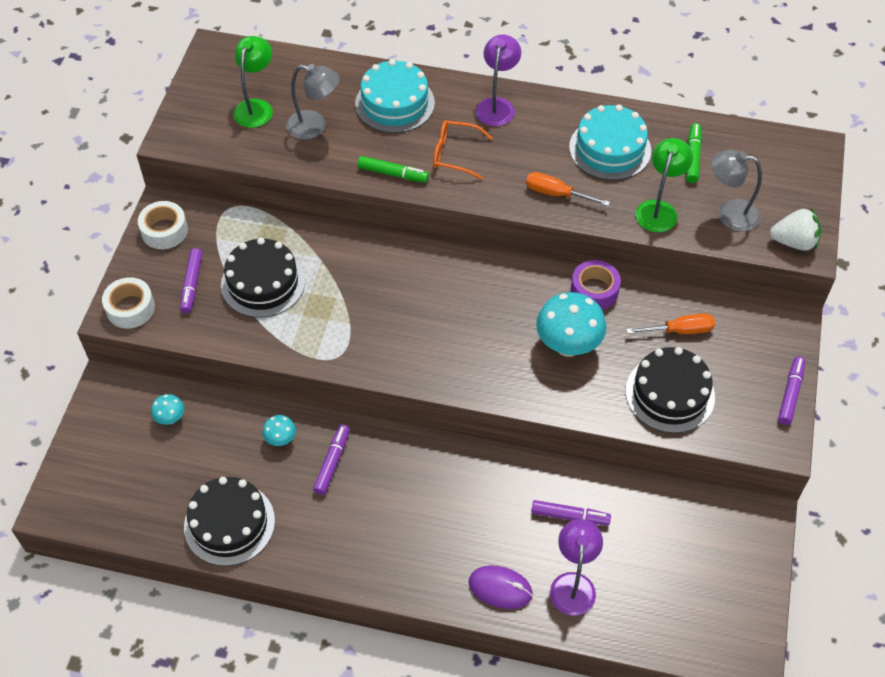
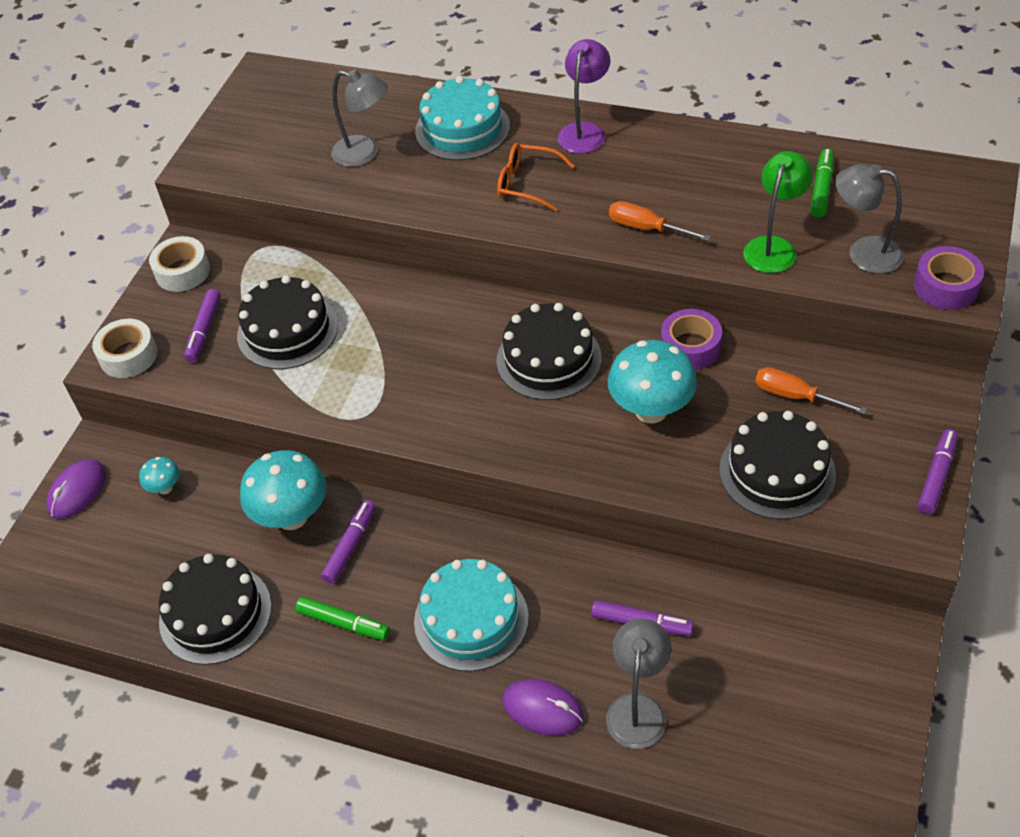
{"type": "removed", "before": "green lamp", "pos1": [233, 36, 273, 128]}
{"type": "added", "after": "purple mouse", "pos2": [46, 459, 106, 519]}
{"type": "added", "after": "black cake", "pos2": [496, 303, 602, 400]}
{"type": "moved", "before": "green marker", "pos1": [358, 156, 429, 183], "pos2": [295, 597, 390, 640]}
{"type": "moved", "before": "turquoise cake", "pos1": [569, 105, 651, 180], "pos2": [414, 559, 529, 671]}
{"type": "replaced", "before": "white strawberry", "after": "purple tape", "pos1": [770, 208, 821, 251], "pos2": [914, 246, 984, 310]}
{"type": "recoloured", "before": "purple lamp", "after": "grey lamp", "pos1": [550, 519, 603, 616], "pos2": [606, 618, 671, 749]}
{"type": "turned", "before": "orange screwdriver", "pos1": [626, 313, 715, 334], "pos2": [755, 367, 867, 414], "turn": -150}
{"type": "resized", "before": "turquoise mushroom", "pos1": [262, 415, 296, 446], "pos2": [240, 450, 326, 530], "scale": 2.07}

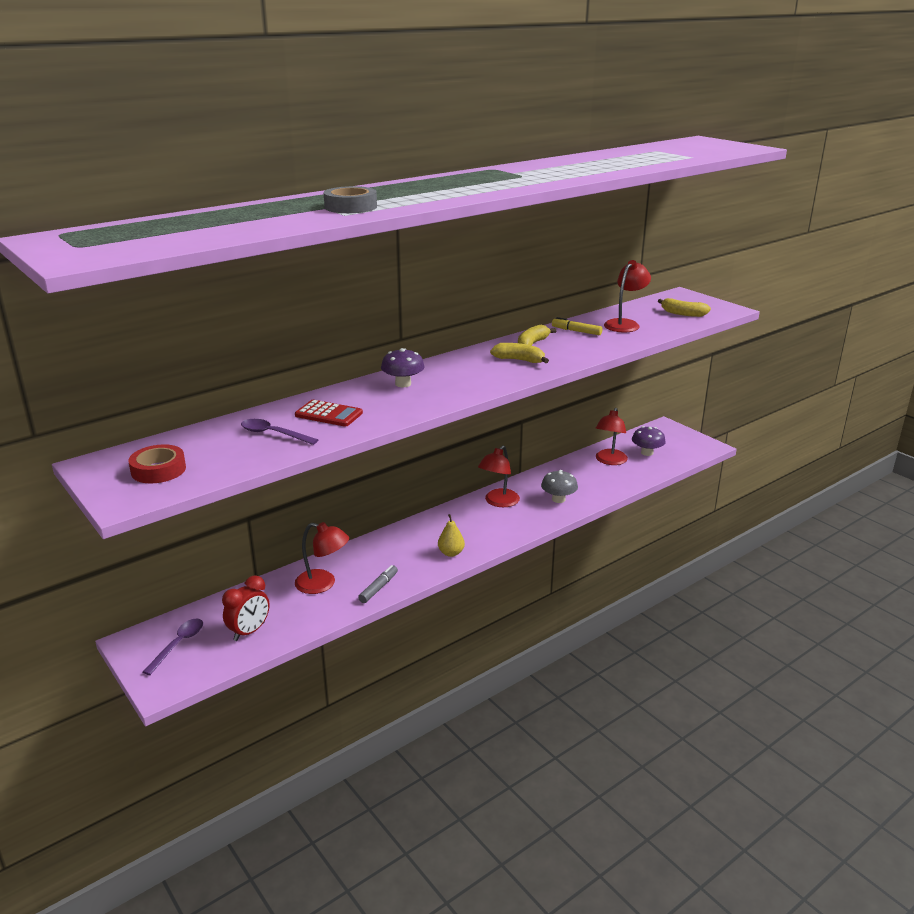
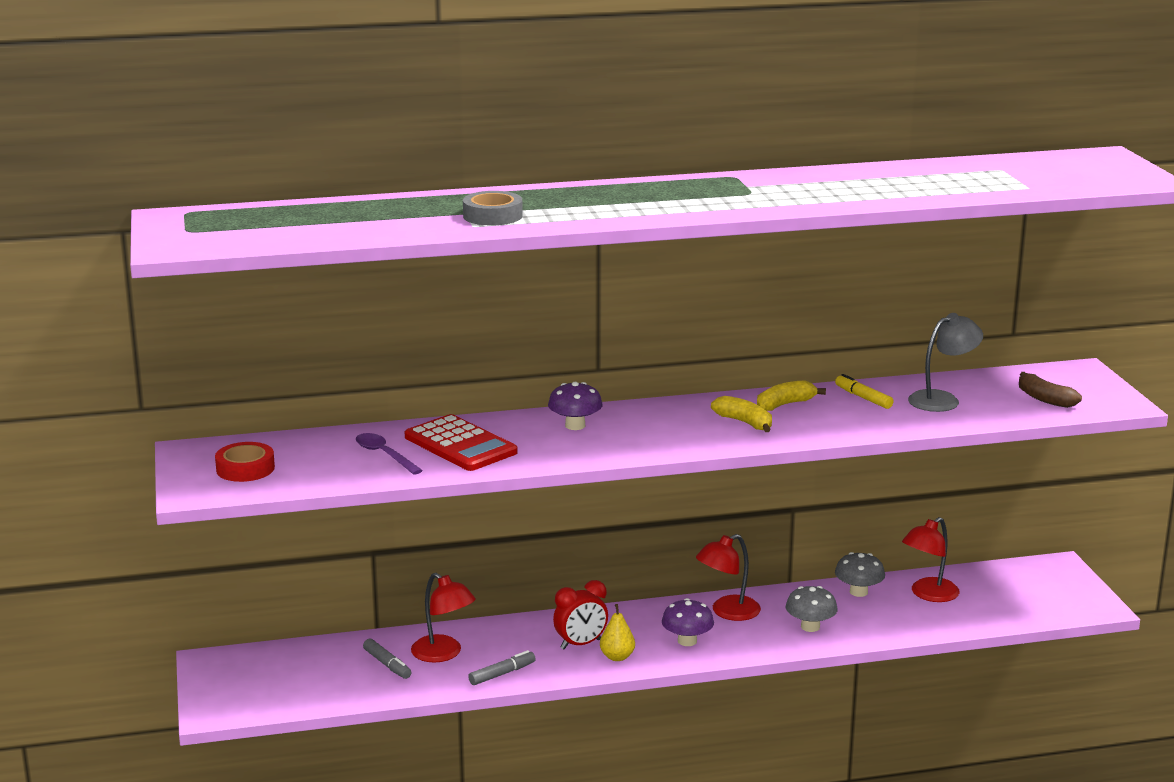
{"type": "removed", "before": "purple spoon", "pos1": [143, 618, 203, 675]}
{"type": "added", "after": "grey marker", "pos2": [363, 639, 412, 679]}
{"type": "added", "after": "grey mushroom", "pos2": [835, 552, 885, 597]}
{"type": "moved", "before": "red clock", "pos1": [222, 575, 270, 641], "pos2": [553, 580, 608, 649]}
{"type": "moved", "before": "purple mushroom", "pos1": [632, 426, 666, 456], "pos2": [662, 598, 714, 646]}
{"type": "recoloured", "before": "red lamp", "after": "grey lamp", "pos1": [604, 260, 651, 332], "pos2": [908, 313, 983, 412]}
{"type": "recoloured", "before": "yellow banana", "after": "brown banana", "pos1": [658, 298, 711, 317], "pos2": [1019, 372, 1082, 408]}
{"type": "resized", "before": "red calculator", "pos1": [295, 400, 363, 427], "pos2": [405, 414, 518, 471], "scale": 1.51}

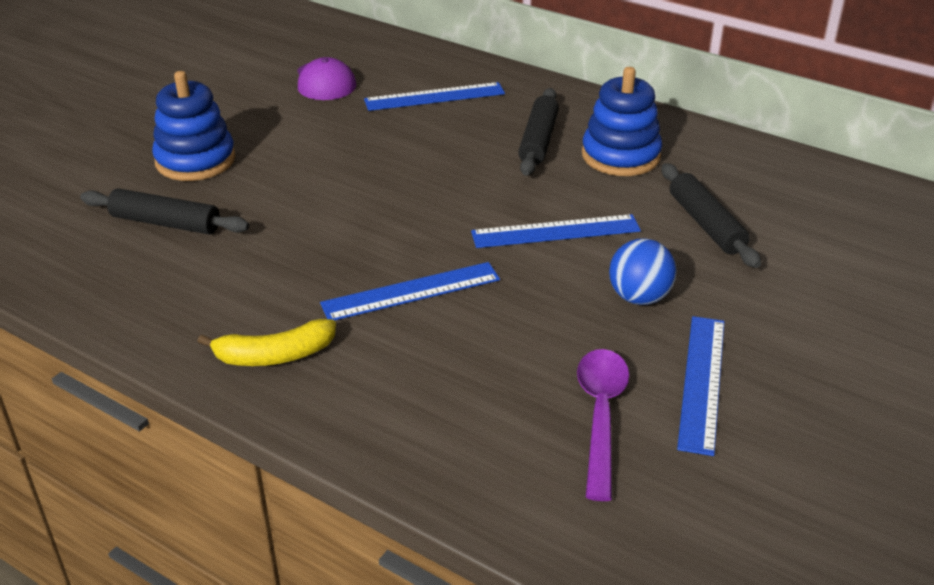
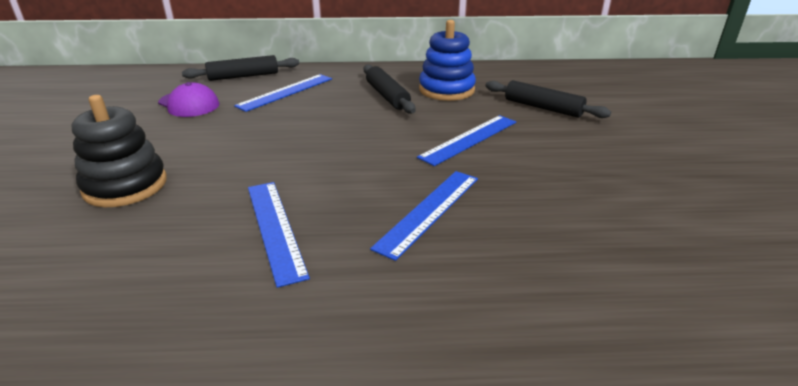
{"type": "removed", "before": "yellow banana", "pos1": [197, 319, 336, 366]}
{"type": "removed", "before": "purple spoon", "pos1": [577, 349, 630, 501]}
{"type": "removed", "before": "blue ball", "pos1": [609, 238, 677, 305]}
{"type": "moved", "before": "black rolling pin", "pos1": [80, 188, 249, 235], "pos2": [182, 55, 299, 81]}
{"type": "moved", "before": "blue ruler", "pos1": [677, 316, 725, 456], "pos2": [248, 182, 310, 288]}
{"type": "recoloured", "before": "blue stacking toy", "after": "black stacking toy", "pos1": [152, 71, 235, 181], "pos2": [72, 95, 167, 207]}

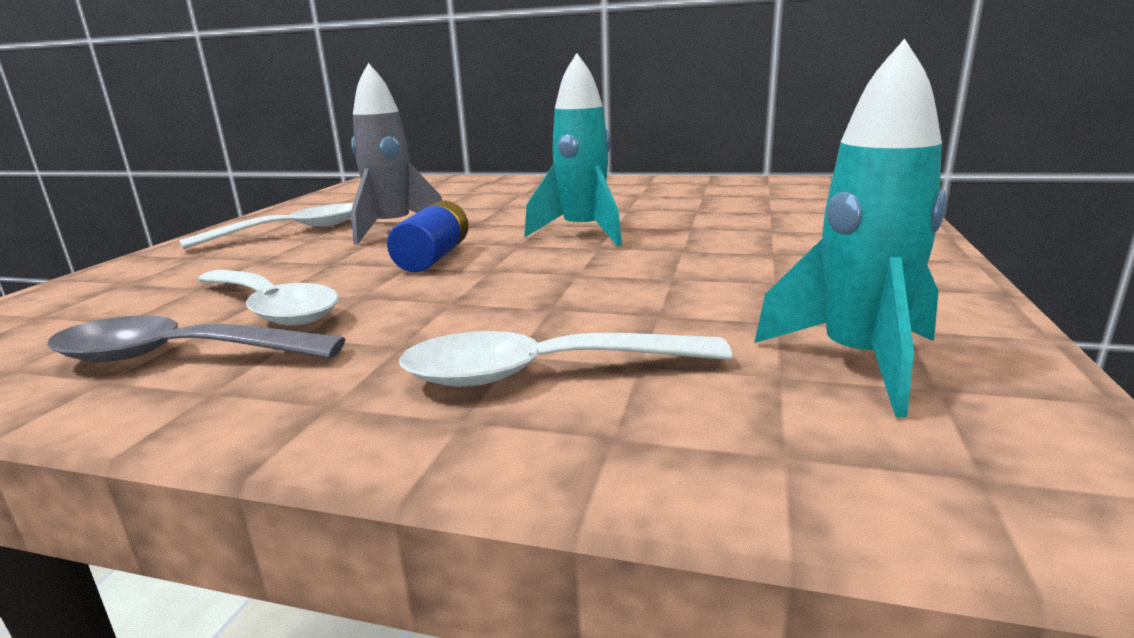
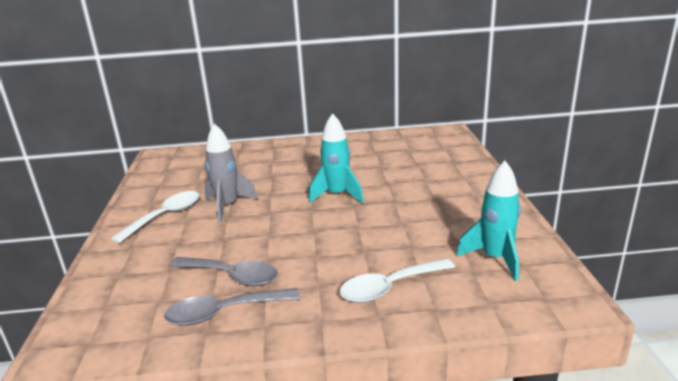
{"type": "removed", "before": "blue battery", "pos1": [387, 201, 469, 272]}
{"type": "recoloured", "before": "white spoon", "after": "grey spoon", "pos1": [197, 270, 339, 325], "pos2": [169, 257, 278, 286]}

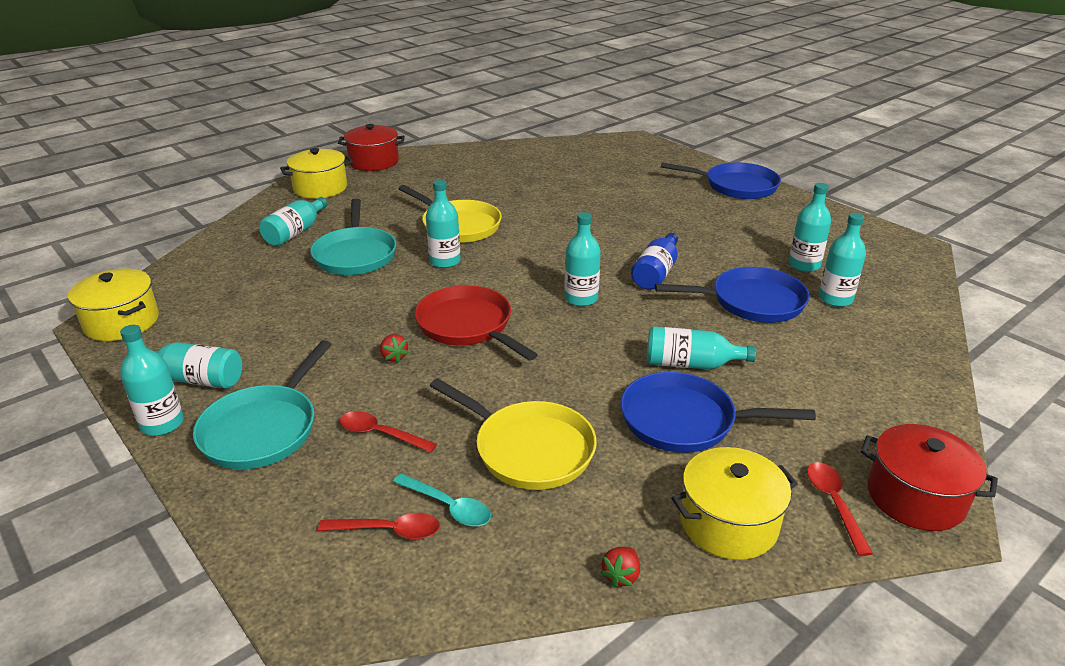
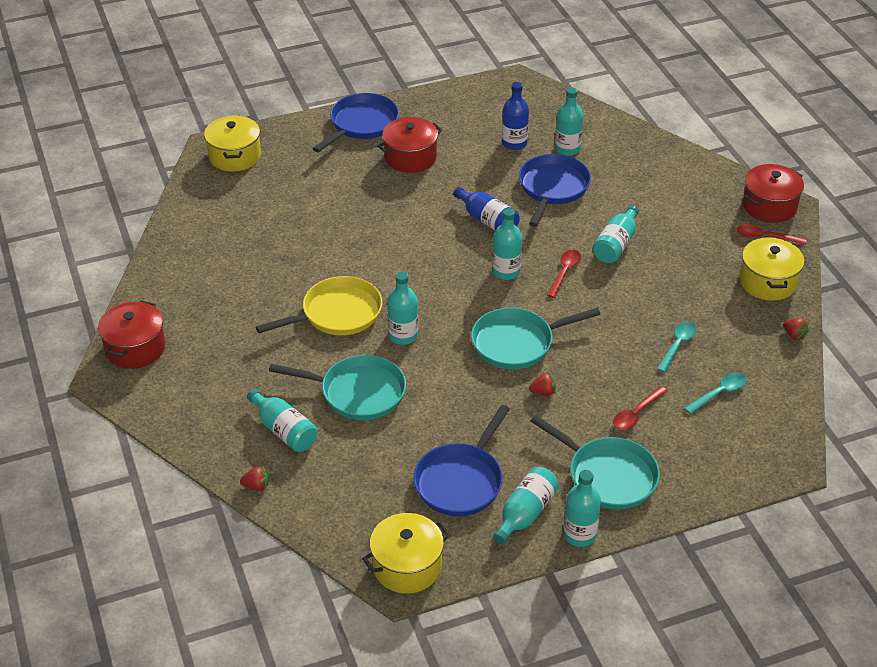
{"type": "added", "after": "red strawberry", "pos2": [240, 467, 269, 491]}
{"type": "added", "after": "red pot", "pos2": [378, 117, 443, 173]}
{"type": "moved", "before": "yellow pot", "pos1": [280, 148, 353, 199], "pos2": [204, 116, 261, 171]}
{"type": "moved", "before": "red spoon", "pos1": [318, 513, 440, 539], "pos2": [547, 250, 581, 298]}
{"type": "moved", "before": "blue pan", "pos1": [620, 372, 816, 453], "pos2": [413, 405, 510, 516]}
{"type": "replaced", "before": "yellow pan", "after": "turquoise spoon", "pos1": [430, 378, 597, 490], "pos2": [657, 321, 697, 372]}
{"type": "recoloured", "before": "red pan", "after": "turquoise pan", "pos1": [414, 285, 538, 361], "pos2": [471, 308, 600, 369]}
{"type": "recoloured", "before": "turquoise bottle", "after": "blue bottle", "pos1": [789, 183, 831, 272], "pos2": [502, 82, 529, 150]}

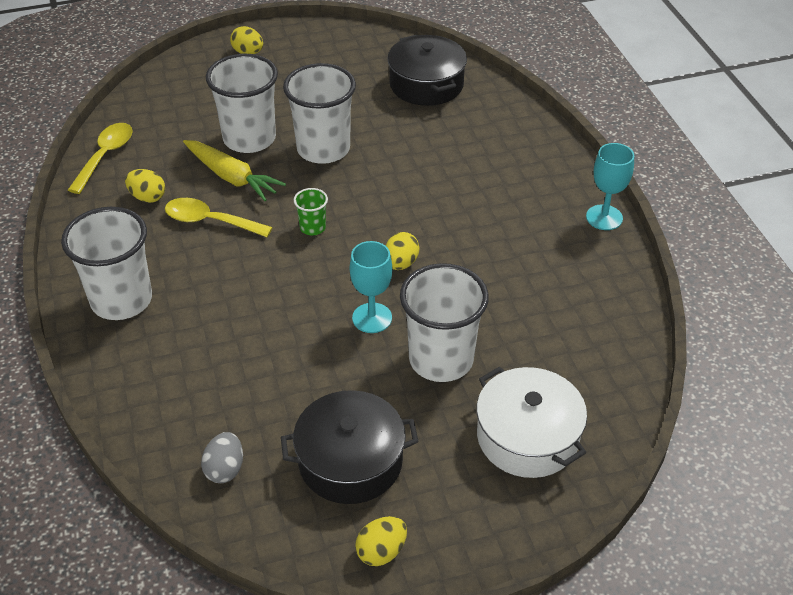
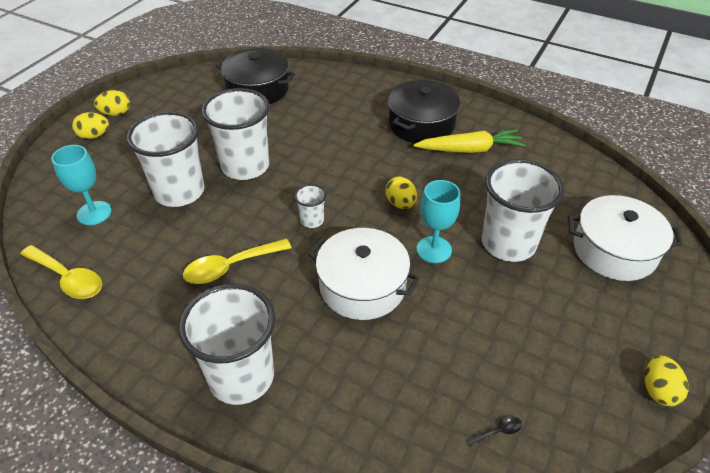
{"type": "added", "after": "white pot", "pos2": [308, 228, 420, 320]}
{"type": "moved", "before": "yellow egg", "pos1": [125, 169, 165, 203], "pos2": [94, 90, 130, 116]}
{"type": "moved", "before": "yellow carrot", "pos1": [183, 140, 286, 201], "pos2": [413, 129, 525, 153]}
{"type": "moved", "before": "black pot", "pos1": [281, 390, 419, 504], "pos2": [388, 80, 460, 143]}
{"type": "moved", "before": "turquoise goblet", "pos1": [586, 143, 634, 230], "pos2": [51, 145, 112, 225]}
{"type": "replaced", "before": "grey egg", "after": "black spoon", "pos1": [201, 432, 243, 483], "pos2": [466, 416, 522, 447]}
{"type": "recoloured", "before": "green cup", "after": "white cup", "pos1": [294, 188, 328, 235], "pos2": [294, 184, 326, 228]}
{"type": "turned", "before": "yellow spoon", "pos1": [68, 123, 133, 194], "pos2": [20, 245, 102, 299], "turn": 150}

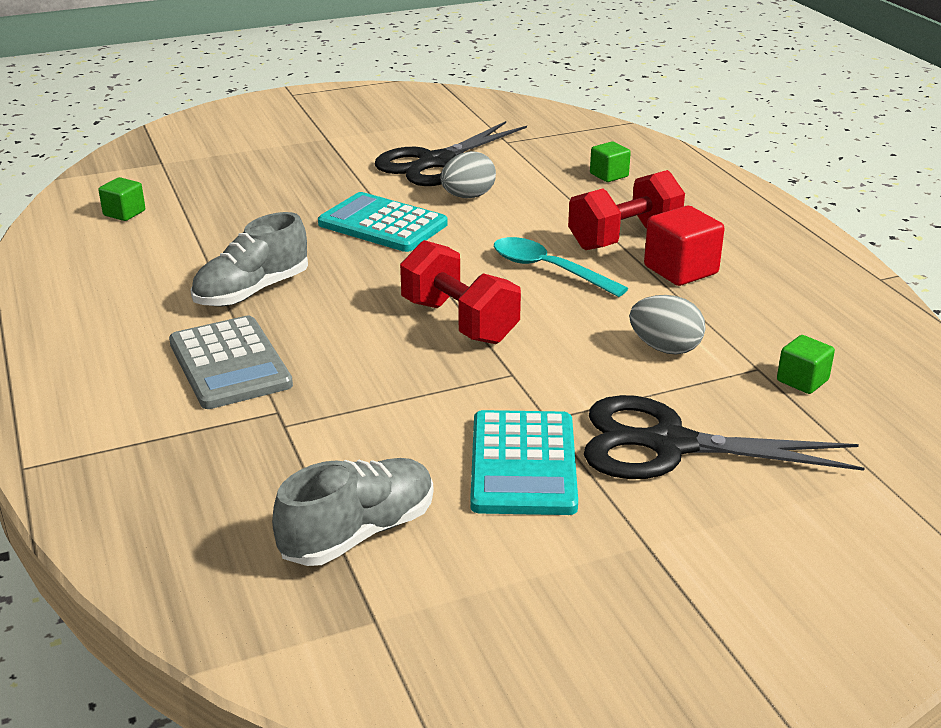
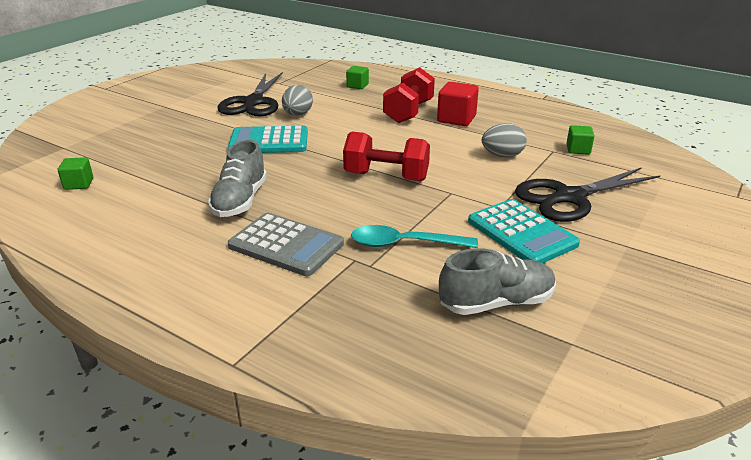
{"type": "moved", "before": "turquoise spoon", "pos1": [494, 237, 628, 297], "pos2": [351, 225, 478, 248]}
{"type": "turned", "before": "grey shoe", "pos1": [272, 458, 433, 566], "pos2": [439, 248, 556, 315], "turn": 60}

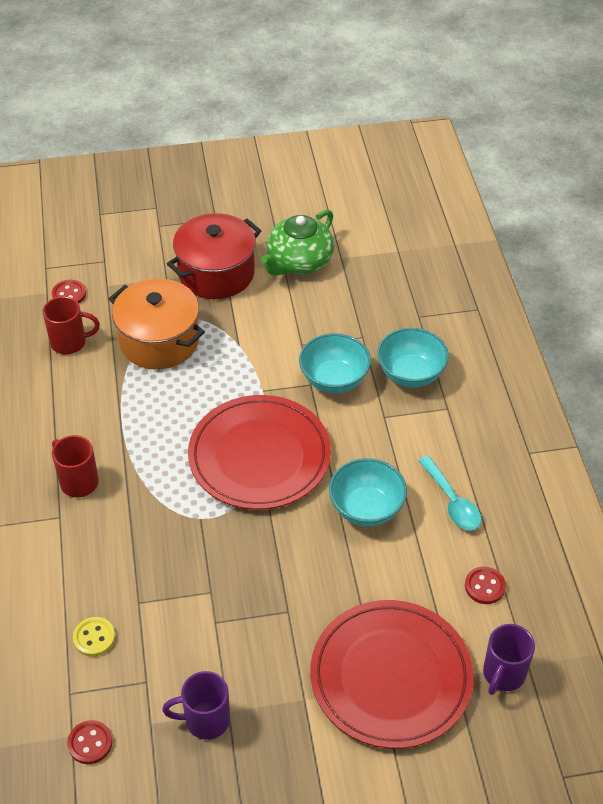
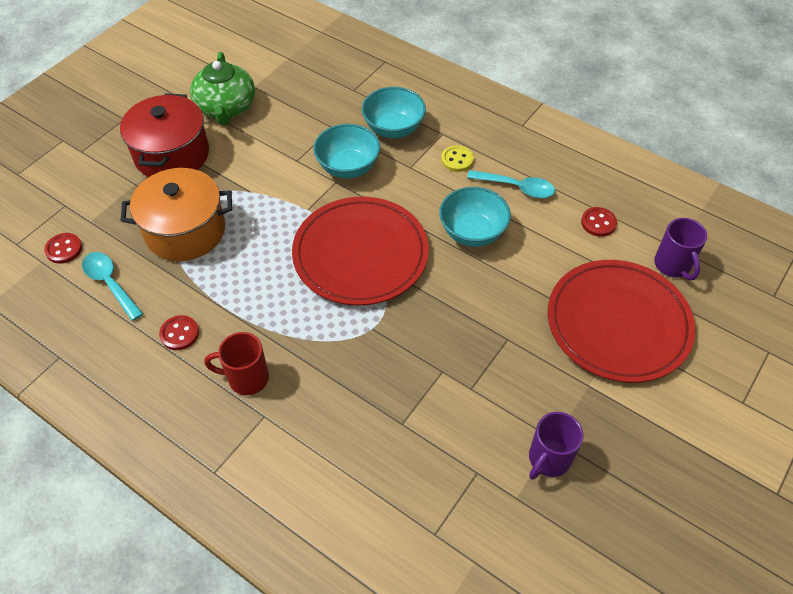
{"type": "moved", "before": "red button", "pos1": [67, 720, 112, 764], "pos2": [159, 315, 199, 350]}
{"type": "moved", "before": "yellow button", "pos1": [73, 617, 115, 657], "pos2": [441, 145, 474, 172]}
{"type": "replaced", "before": "red mug", "after": "turquoise spoon", "pos1": [43, 296, 100, 354], "pos2": [82, 252, 143, 321]}

